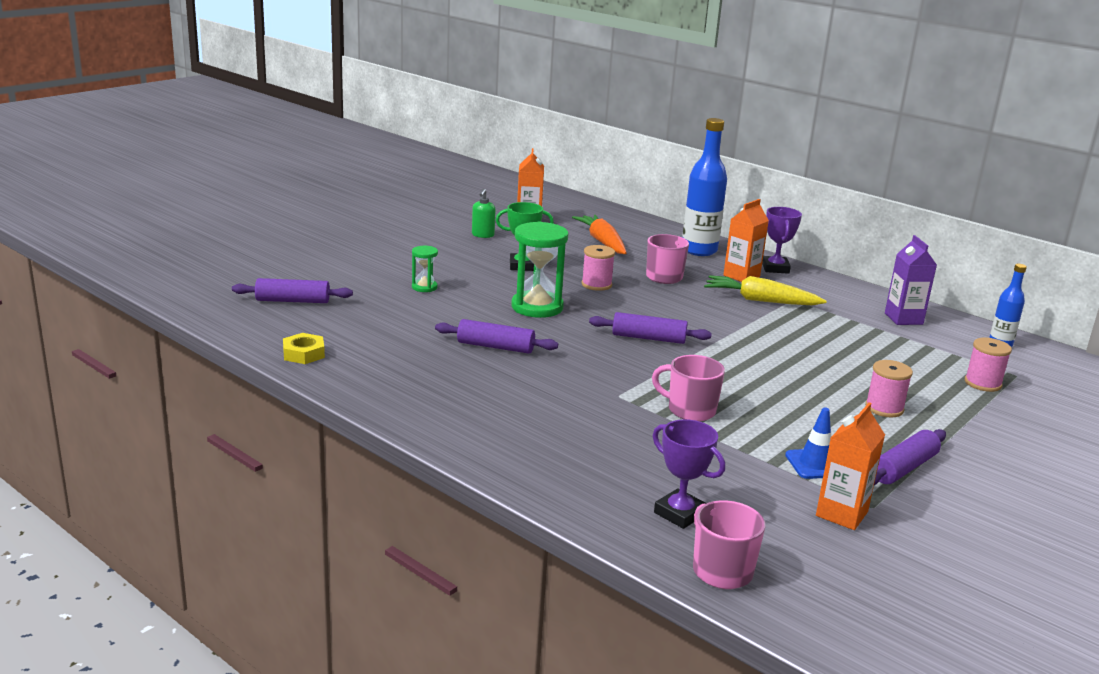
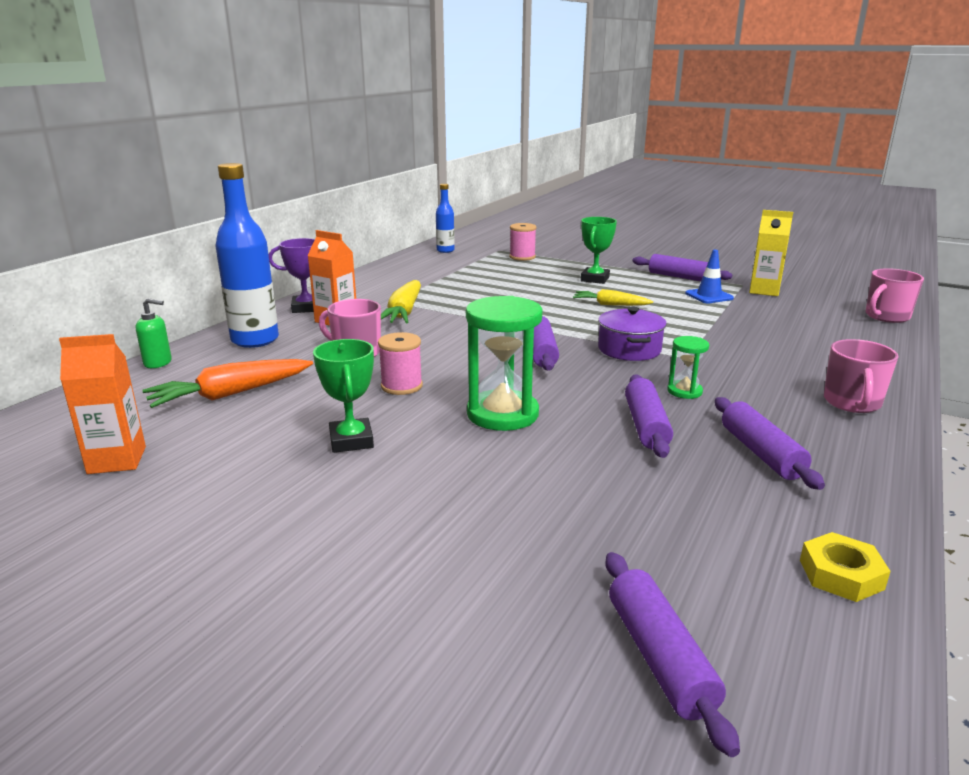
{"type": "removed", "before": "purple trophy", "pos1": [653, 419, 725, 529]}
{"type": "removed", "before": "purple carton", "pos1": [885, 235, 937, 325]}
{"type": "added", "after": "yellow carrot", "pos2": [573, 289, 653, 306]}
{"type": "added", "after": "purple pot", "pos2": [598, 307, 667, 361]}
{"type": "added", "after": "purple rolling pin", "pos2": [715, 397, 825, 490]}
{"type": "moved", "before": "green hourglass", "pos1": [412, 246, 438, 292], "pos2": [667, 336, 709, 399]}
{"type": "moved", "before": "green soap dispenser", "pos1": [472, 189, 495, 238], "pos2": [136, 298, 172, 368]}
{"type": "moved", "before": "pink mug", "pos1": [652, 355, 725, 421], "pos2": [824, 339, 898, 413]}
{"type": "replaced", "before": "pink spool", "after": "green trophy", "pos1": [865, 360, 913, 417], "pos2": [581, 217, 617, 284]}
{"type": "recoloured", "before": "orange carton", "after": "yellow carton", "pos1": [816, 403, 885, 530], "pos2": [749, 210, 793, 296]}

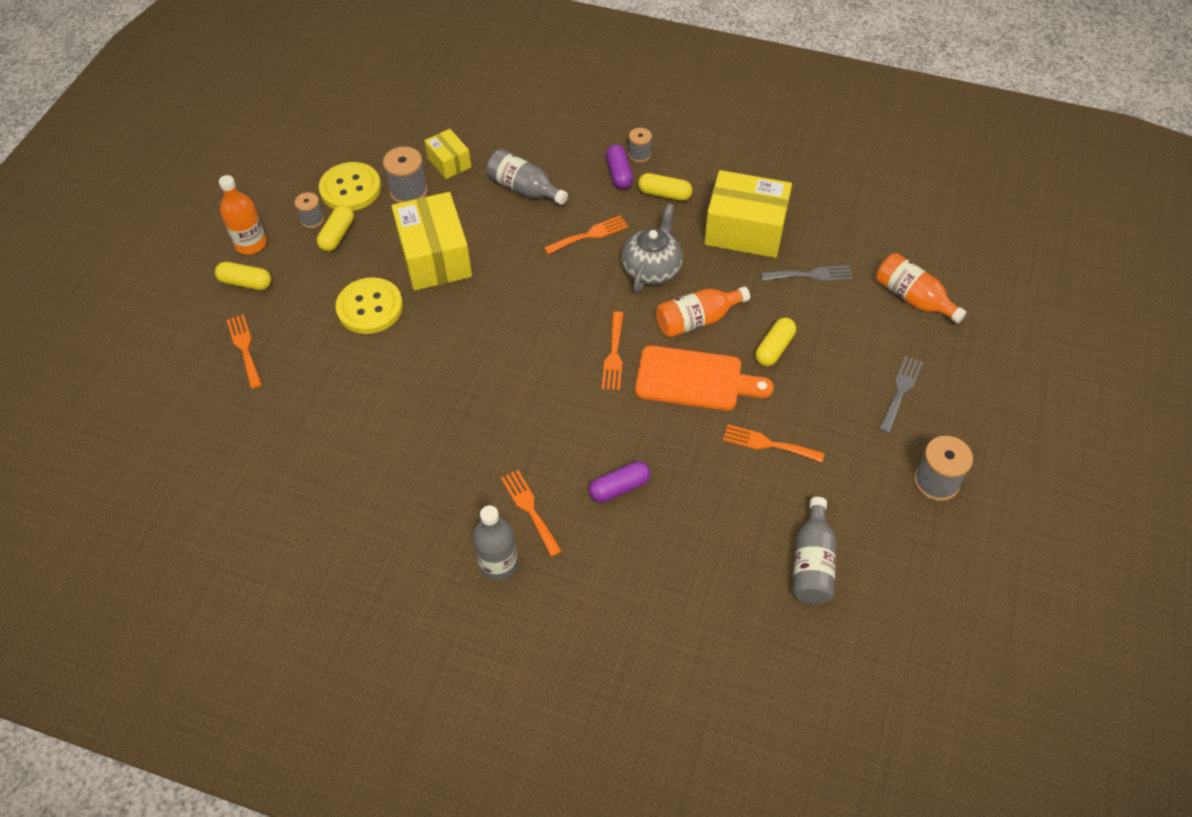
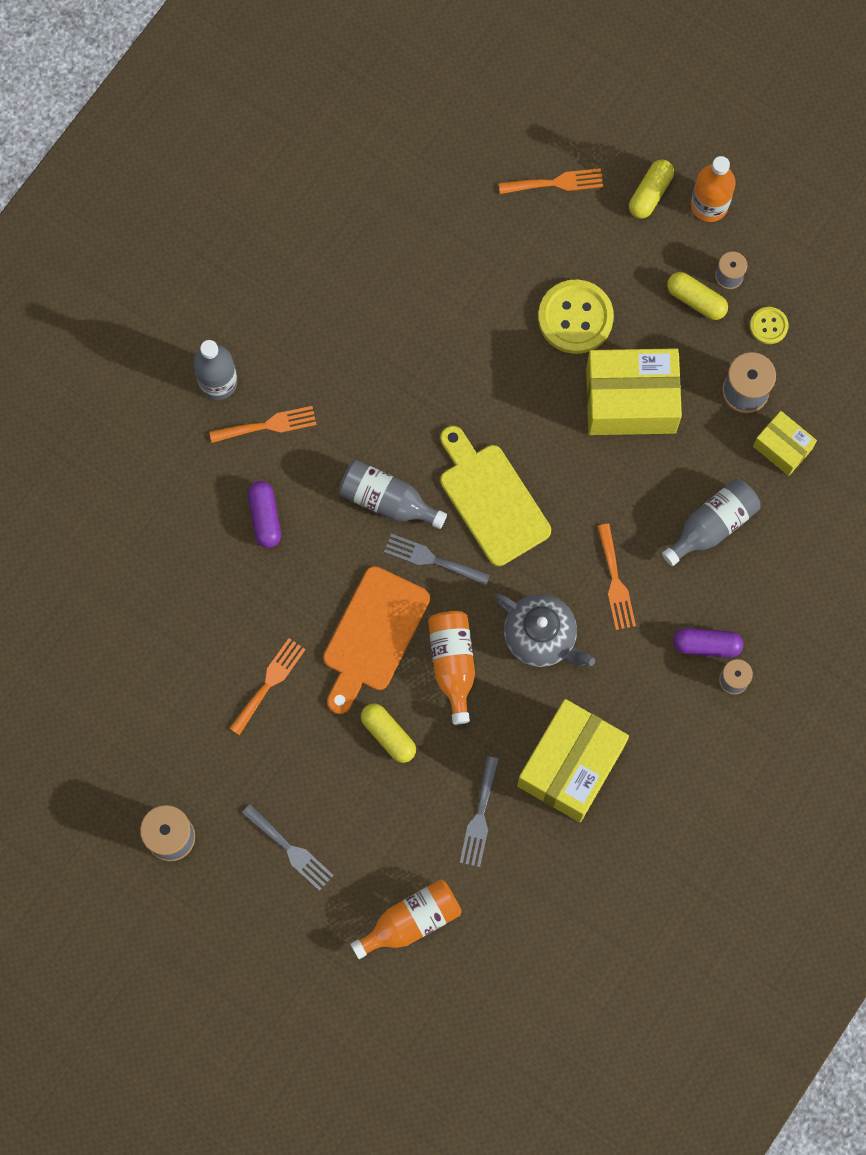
{"type": "removed", "before": "yellow capsule", "pos1": [638, 173, 692, 201]}
{"type": "added", "after": "yellow cutting board", "pos2": [440, 426, 551, 566]}
{"type": "moved", "before": "grey bottle", "pos1": [793, 497, 836, 604], "pos2": [339, 460, 447, 529]}
{"type": "recoloured", "before": "orange fork", "after": "grey fork", "pos1": [602, 311, 624, 390], "pos2": [384, 534, 490, 586]}
{"type": "turned", "before": "yellow box", "pos1": [424, 129, 471, 179], "pos2": [753, 411, 817, 476], "turn": 60}
{"type": "resized", "before": "yellow button", "pos1": [319, 162, 381, 211], "pos2": [750, 307, 788, 344], "scale": 0.51}

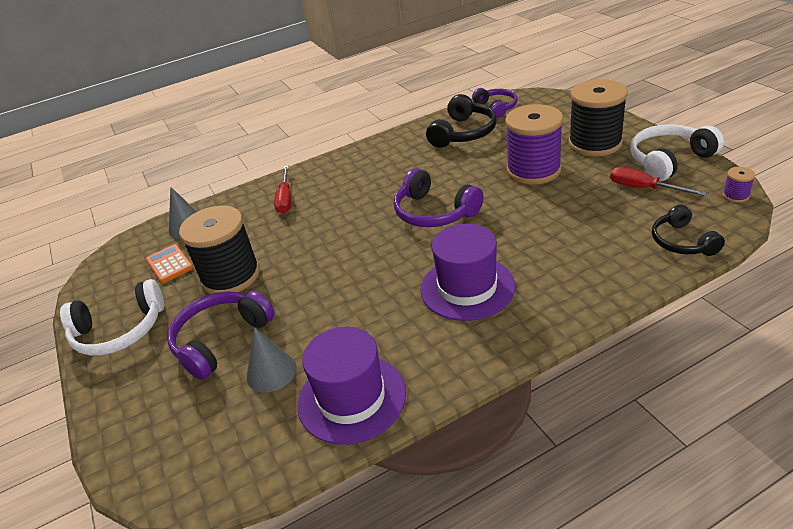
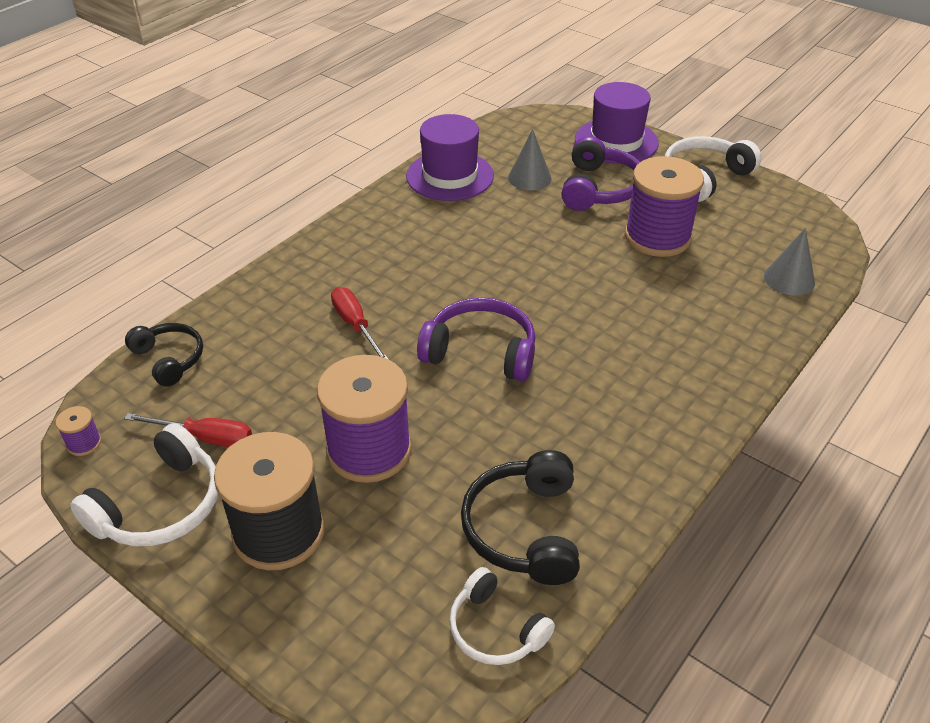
{"type": "removed", "before": "orange calculator", "pos1": [146, 244, 193, 283]}
{"type": "moved", "before": "red screwdriver", "pos1": [274, 166, 291, 213], "pos2": [331, 287, 389, 360]}
{"type": "moved", "before": "purple hat", "pos1": [420, 224, 515, 321], "pos2": [575, 82, 659, 164]}
{"type": "recoloured", "before": "black spool", "after": "purple spool", "pos1": [179, 205, 260, 294], "pos2": [625, 156, 704, 257]}
{"type": "recoloured", "before": "purple headphones", "after": "white headphones", "pos1": [472, 88, 518, 118], "pos2": [449, 567, 555, 665]}

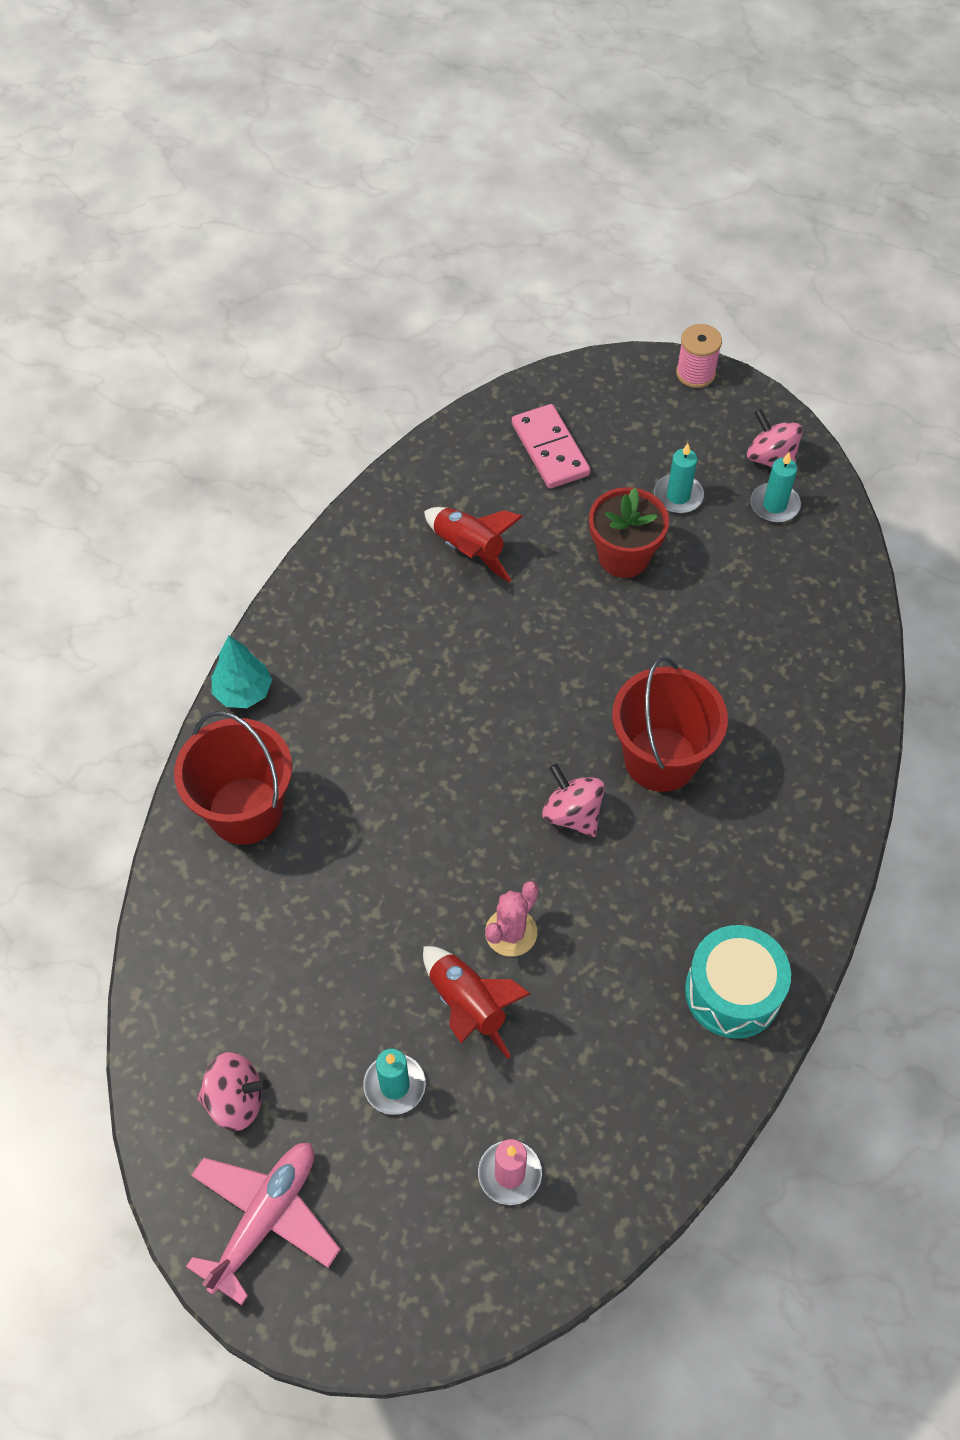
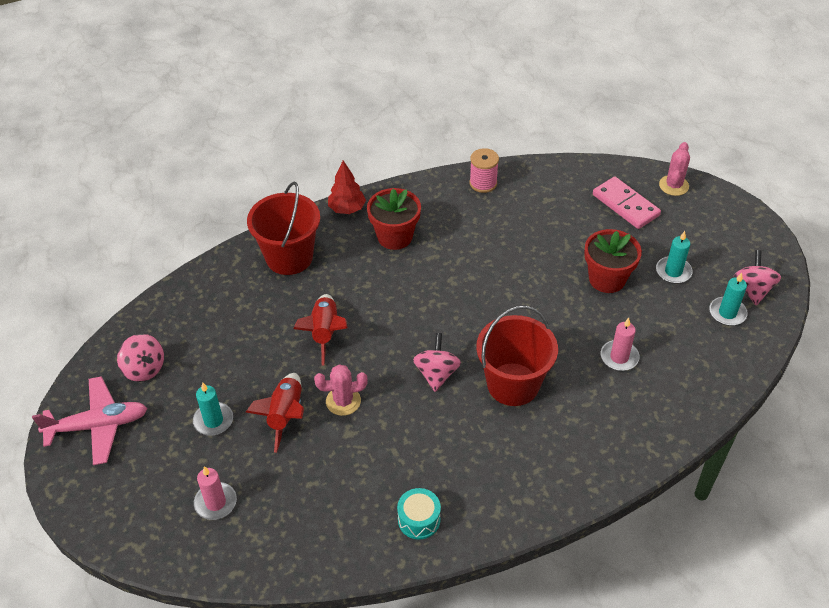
{"type": "added", "after": "red flower pot", "pos2": [367, 188, 421, 250]}
{"type": "added", "after": "pink candle", "pos2": [601, 318, 640, 371]}
{"type": "added", "after": "pink cactus", "pos2": [659, 142, 690, 196]}
{"type": "moved", "before": "red rocket", "pos1": [424, 507, 523, 582], "pos2": [293, 294, 348, 365]}
{"type": "moved", "before": "pink spool", "pos1": [676, 324, 722, 388], "pos2": [470, 148, 499, 193]}
{"type": "recoloured", "before": "turquoise tree", "after": "red tree", "pos1": [212, 636, 272, 708], "pos2": [328, 161, 366, 214]}
{"type": "turned", "before": "pink domino", "pos1": [512, 404, 591, 489], "pos2": [593, 177, 661, 229], "turn": -60}
{"type": "resized", "before": "turquoise drum", "pos1": [685, 925, 791, 1039], "pos2": [397, 488, 441, 540], "scale": 0.62}

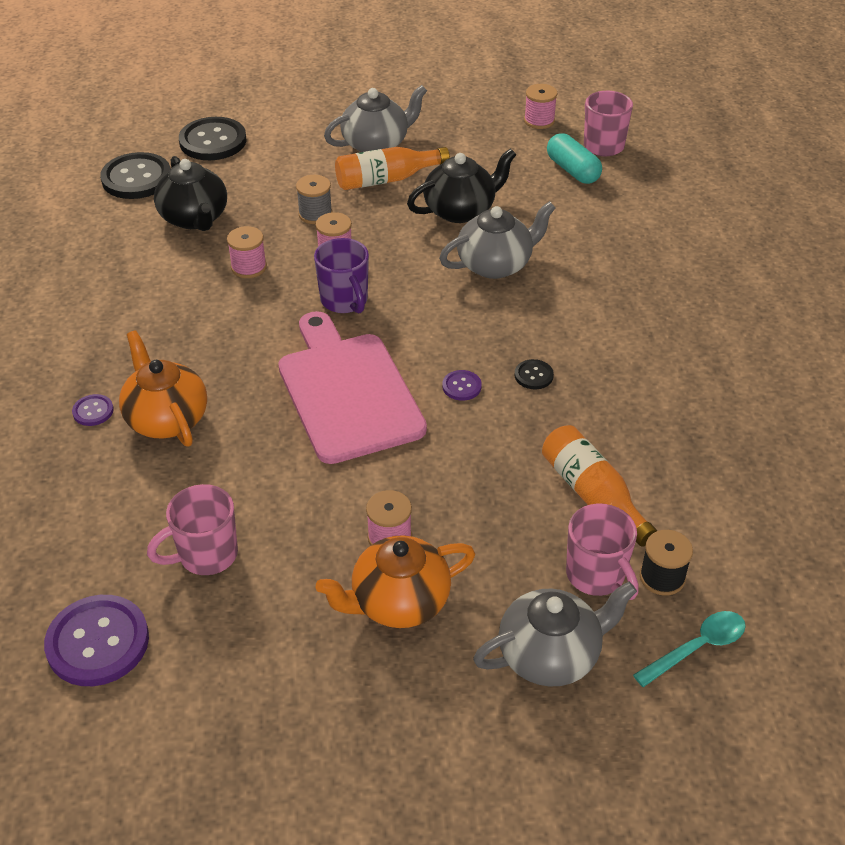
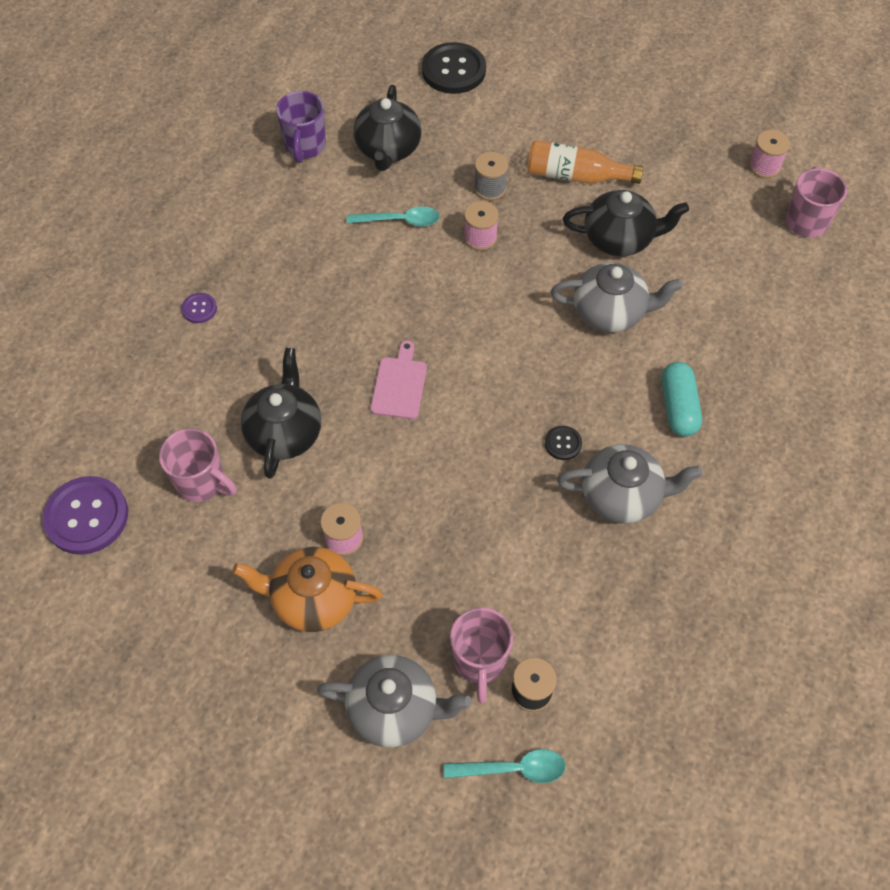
{"type": "removed", "before": "black button", "pos1": [100, 152, 171, 199]}
{"type": "removed", "before": "orange teapot", "pos1": [119, 330, 207, 446]}
{"type": "removed", "before": "purple button", "pos1": [442, 370, 482, 401]}
{"type": "removed", "before": "orange bottle", "pos1": [542, 425, 657, 547]}
{"type": "added", "after": "black teapot", "pos2": [241, 348, 321, 479]}
{"type": "moved", "before": "purple mug", "pos1": [314, 238, 369, 313], "pos2": [276, 91, 326, 163]}
{"type": "moved", "before": "grey teapot", "pos1": [324, 85, 427, 152], "pos2": [557, 444, 703, 524]}
{"type": "moved", "before": "turquoise capsule", "pos1": [547, 133, 602, 184], "pos2": [661, 362, 702, 437]}
{"type": "replaced", "before": "pink spool", "after": "turquoise spoon", "pos1": [227, 226, 267, 278], "pos2": [347, 206, 440, 227]}
{"type": "turned", "before": "pink mug", "pos1": [147, 484, 238, 575], "pos2": [159, 428, 236, 502], "turn": -150}
{"type": "resized", "before": "pink cutting board", "pos1": [278, 311, 427, 464], "pos2": [370, 340, 427, 419], "scale": 0.47}

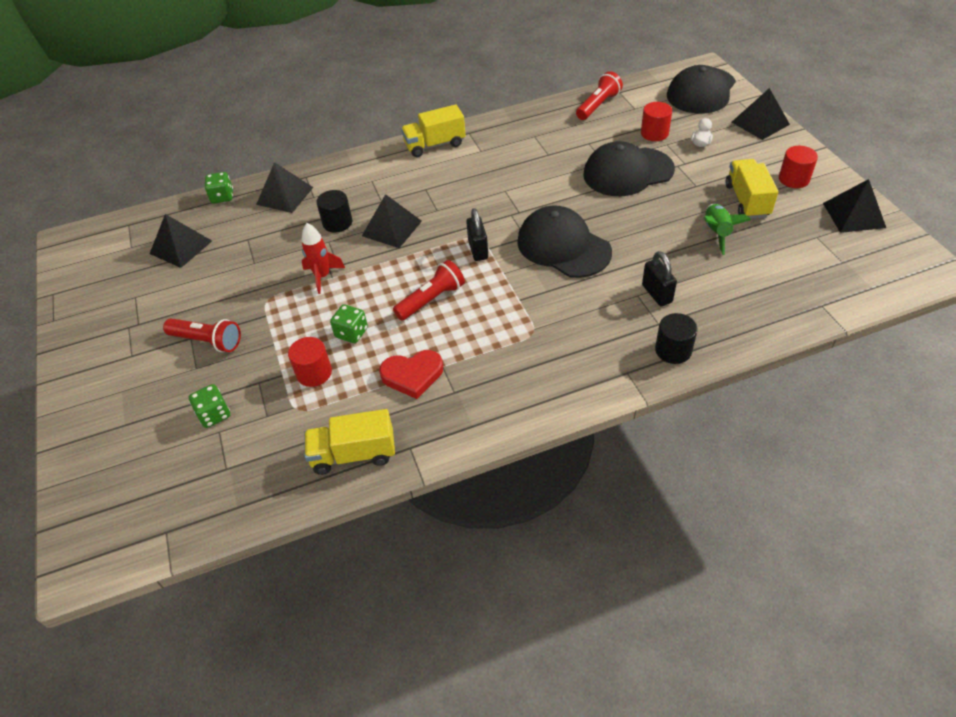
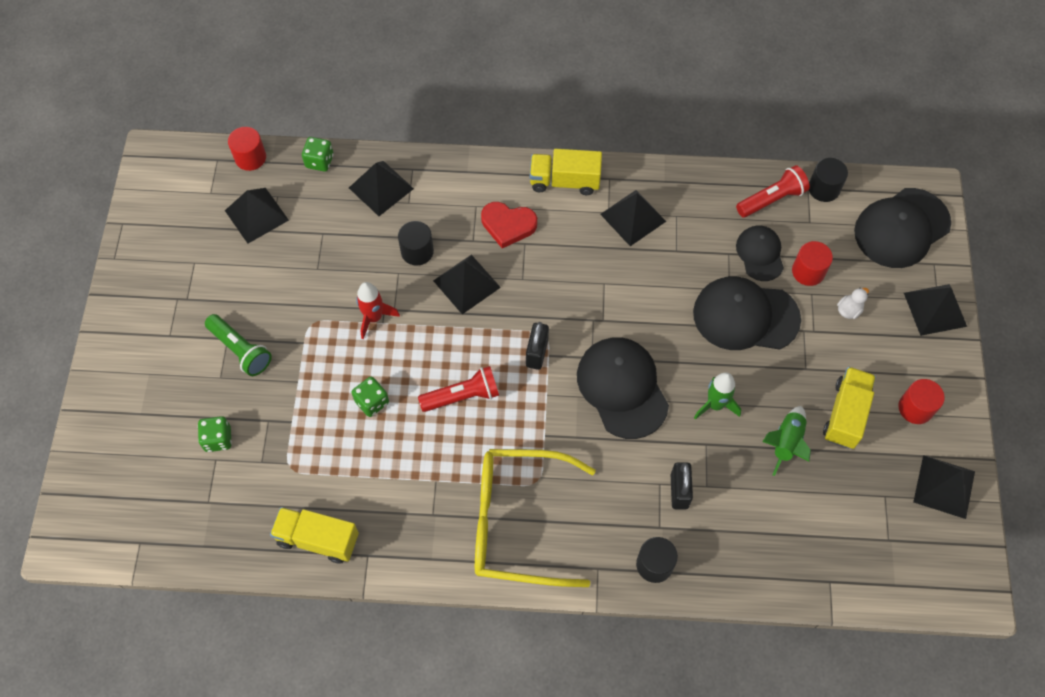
{"type": "added", "after": "yellow glasses", "pos2": [475, 449, 596, 587]}
{"type": "added", "after": "black pyramid", "pos2": [600, 190, 666, 246]}
{"type": "added", "after": "green rocket", "pos2": [694, 372, 741, 420]}
{"type": "added", "after": "black cap", "pos2": [736, 226, 784, 281]}
{"type": "added", "after": "black cylinder", "pos2": [809, 158, 848, 202]}
{"type": "moved", "before": "red cylinder", "pos1": [288, 337, 332, 387], "pos2": [228, 127, 266, 171]}
{"type": "moved", "before": "red heart", "pos1": [379, 350, 443, 399], "pos2": [481, 202, 537, 248]}
{"type": "recoloured", "before": "red flashlight", "after": "green flashlight", "pos1": [163, 318, 241, 352], "pos2": [205, 314, 272, 376]}

